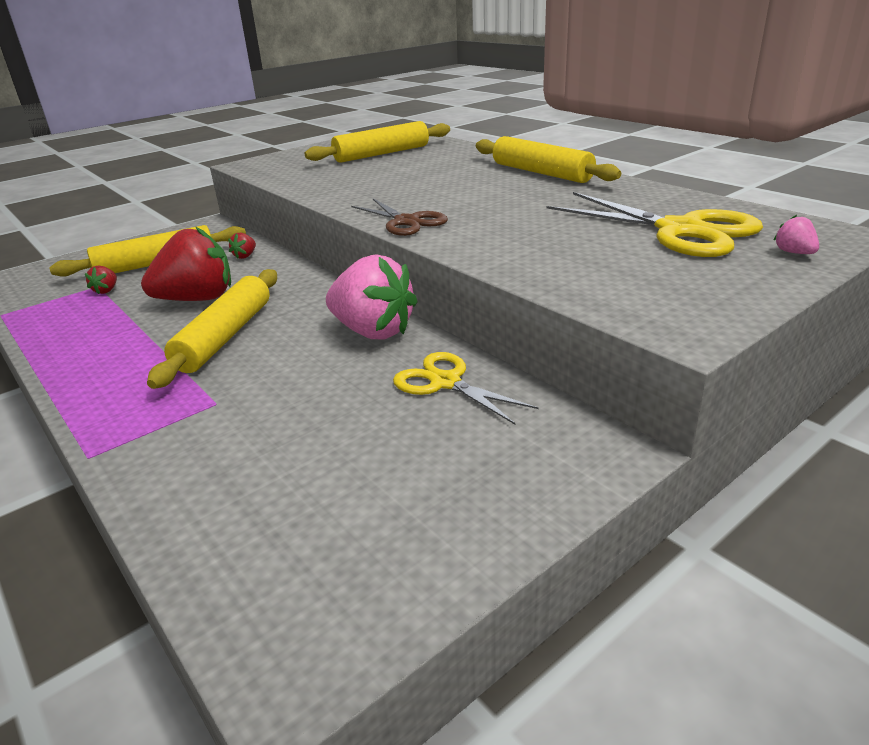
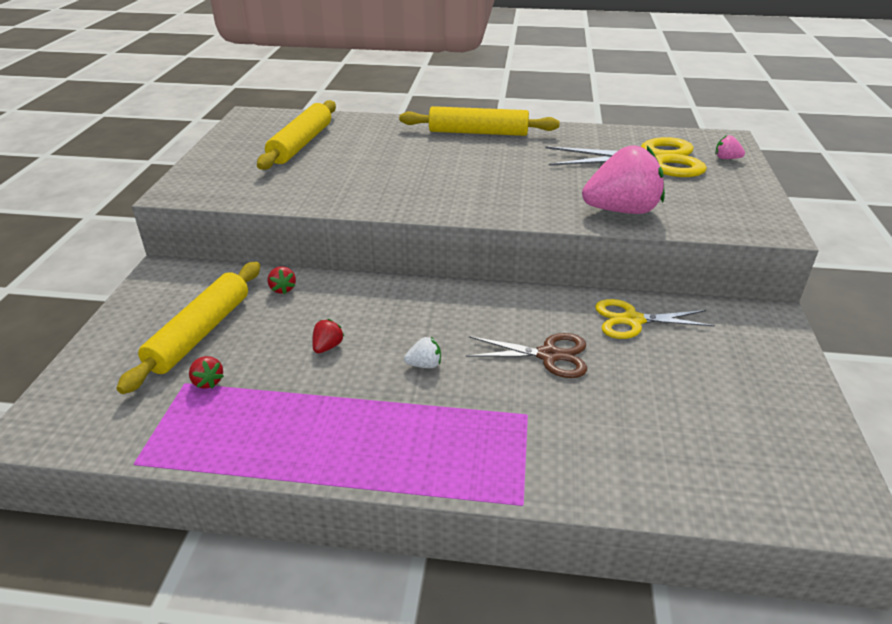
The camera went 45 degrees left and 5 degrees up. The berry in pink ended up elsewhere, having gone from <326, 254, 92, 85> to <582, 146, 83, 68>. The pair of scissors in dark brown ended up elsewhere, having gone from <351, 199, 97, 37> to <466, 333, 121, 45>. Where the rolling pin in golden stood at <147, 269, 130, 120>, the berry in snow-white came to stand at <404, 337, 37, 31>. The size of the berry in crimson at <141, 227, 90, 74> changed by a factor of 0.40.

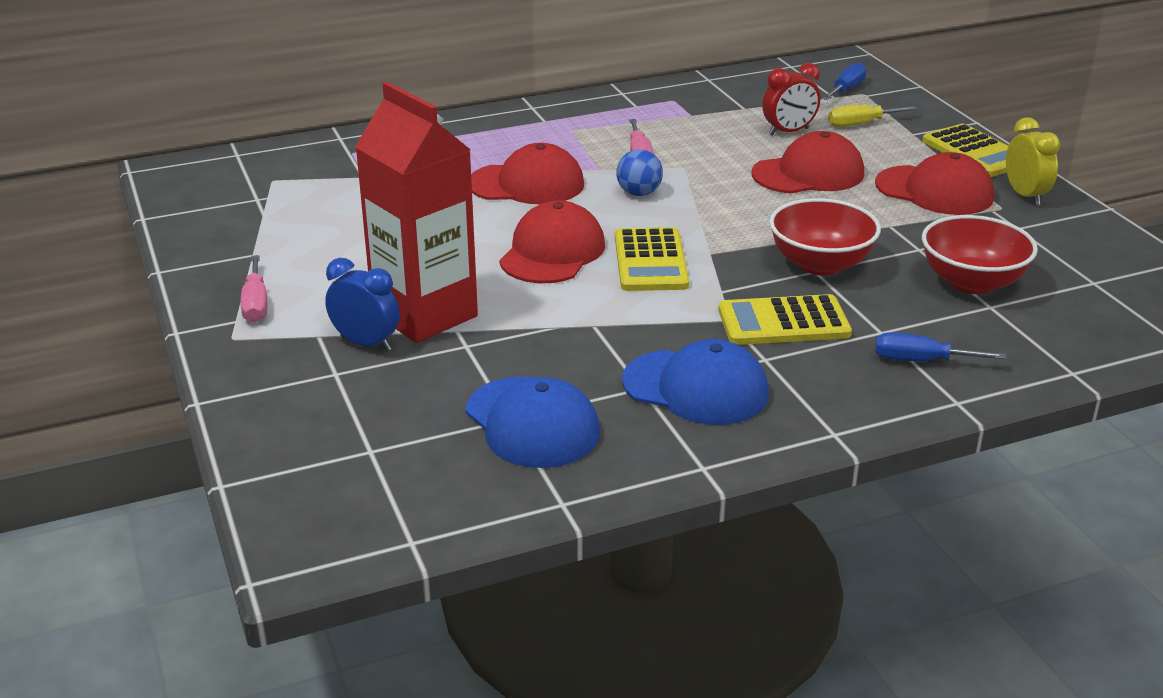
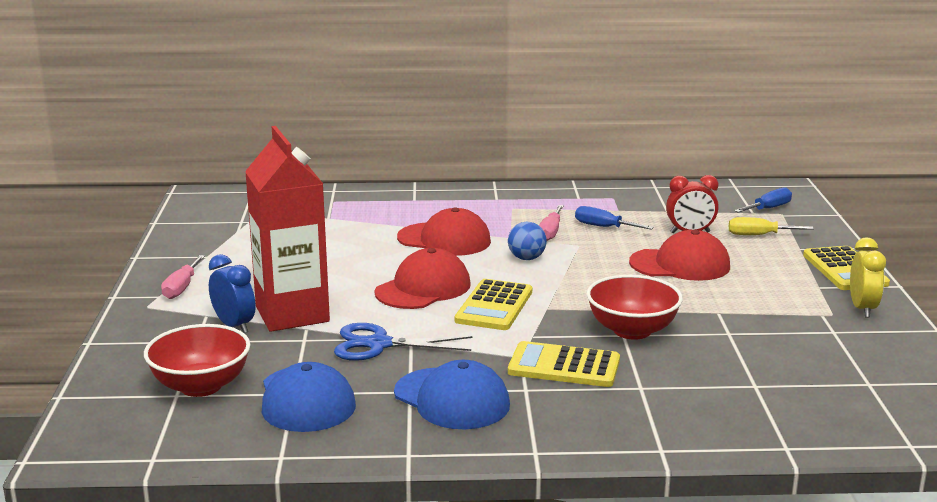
The camera went 20 degrees right and 10 degrees down. The second view lost the peaked cap in crimson at <875, 152, 119, 63>. The second view gained the pair of scissors in cobalt at <334, 323, 138, 38>. The flat screwdriver in cobalt ended up elsewhere, having gone from <875, 333, 132, 28> to <575, 206, 79, 24>. The deep dish in crimson ended up elsewhere, having gone from <922, 215, 116, 79> to <144, 324, 106, 73>.

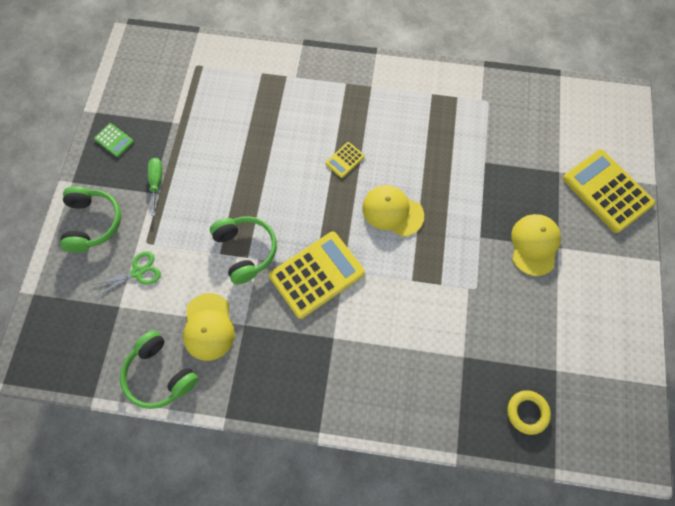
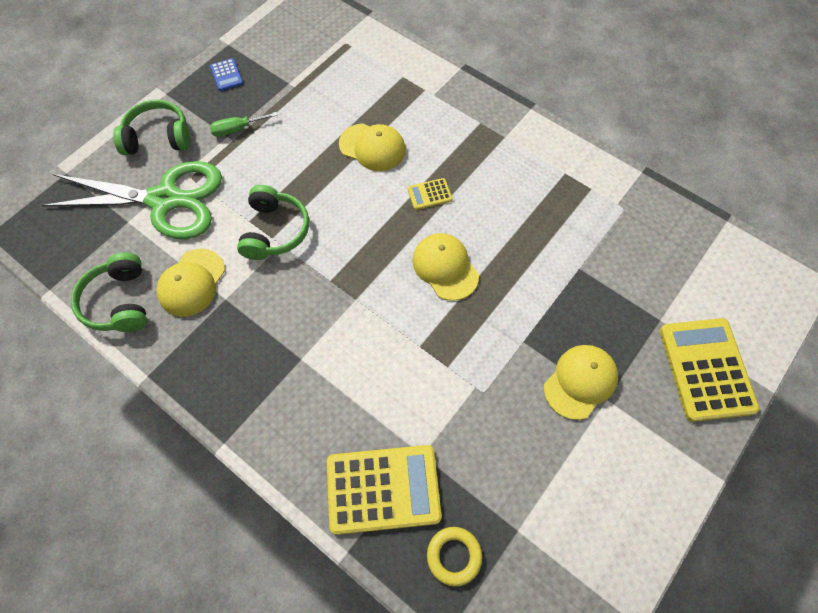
The camera went 30 degrees right and 5 degrees down. The second view gained the peaked cap in golden at <339, 123, 67, 48>. The pocket calculator in golden ended up elsewhere, having gone from <269, 232, 96, 87> to <327, 445, 115, 90>. What was the pocket calculator in green at <94, 123, 40, 34> turned into the pocket calculator in cobalt at <210, 58, 33, 33>. The over-ear headphones in green at <60, 186, 61, 67> ended up facing another way, 120 degrees counterclockwise from before. The flat screwdriver in green at <148, 158, 14, 58> ended up facing another way, 135 degrees counterclockwise from before. The size of the pair of scissors in green at <91, 251, 70, 47> changed by a factor of 2.35.

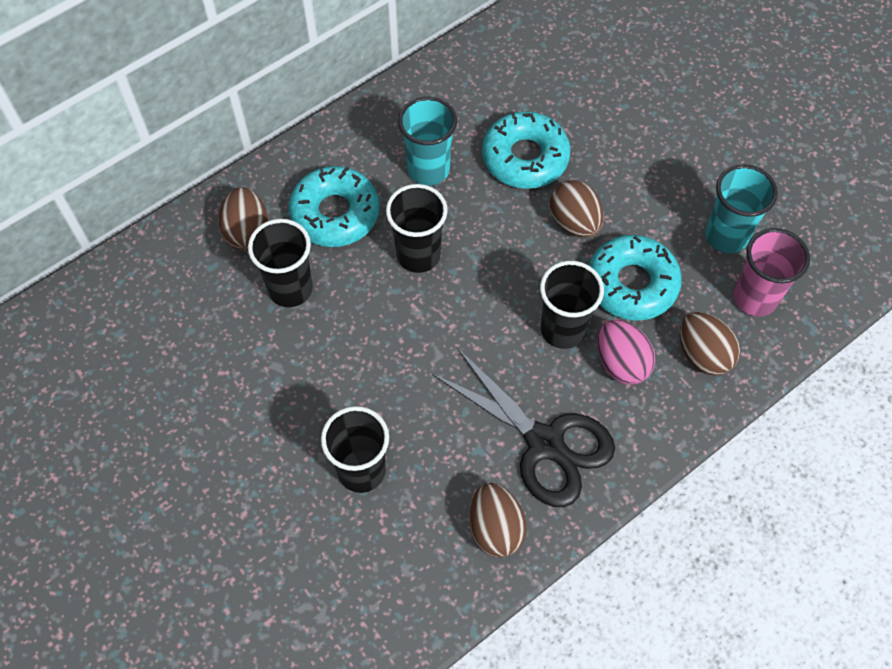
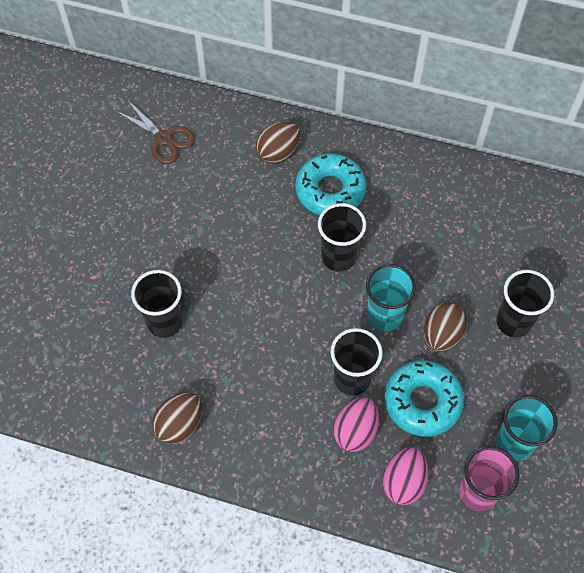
The camera went 55 degrees right and 0 degrees up. The second view lost the pair of scissors in ebony at <431, 346, 184, 161>. The second view lost the donut in turquoise at <482, 111, 89, 78>. The second view gained the pair of scissors in dark brown at <116, 99, 79, 65>. The cup in ebony ended up elsewhere, having gone from <248, 219, 65, 88> to <496, 270, 58, 68>. The cup in turquoise ended up elsewhere, having gone from <398, 96, 59, 90> to <366, 264, 50, 68>. What was the egg shape in dark brown at <680, 312, 60, 64> turned into the egg shape in pink at <382, 447, 46, 58>.

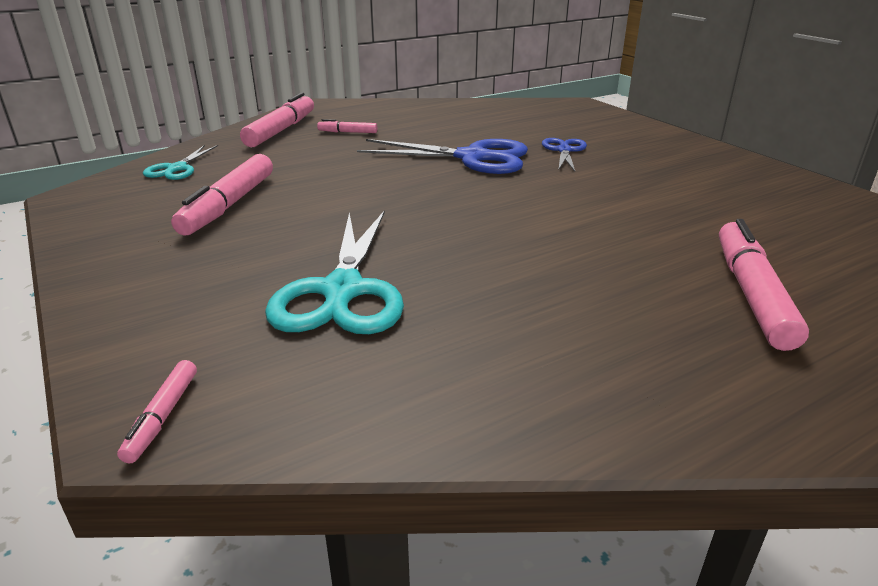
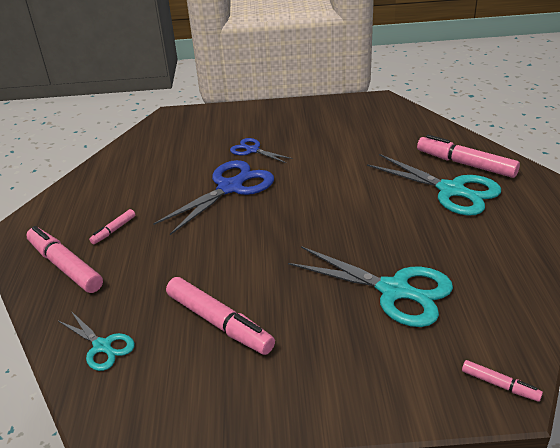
The camera went 60 degrees left and 5 degrees up. The second view gained the pair of scissors in turquoise at <367, 154, 134, 62>.

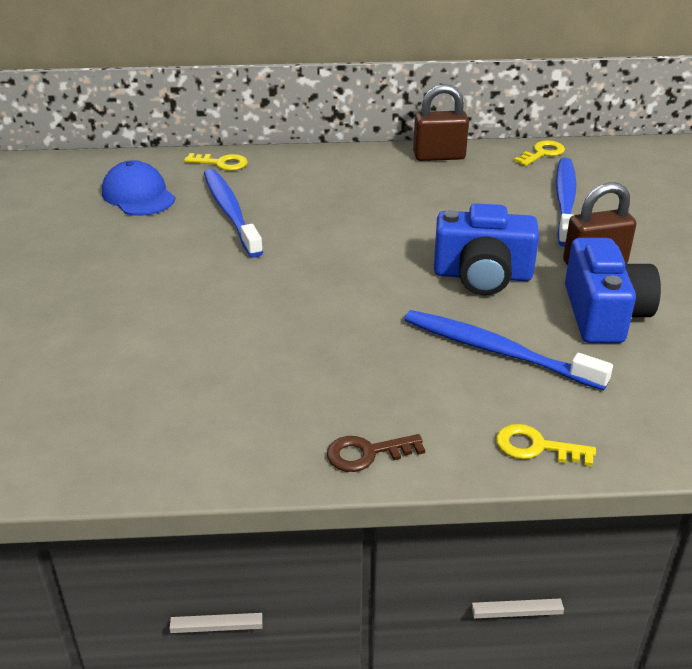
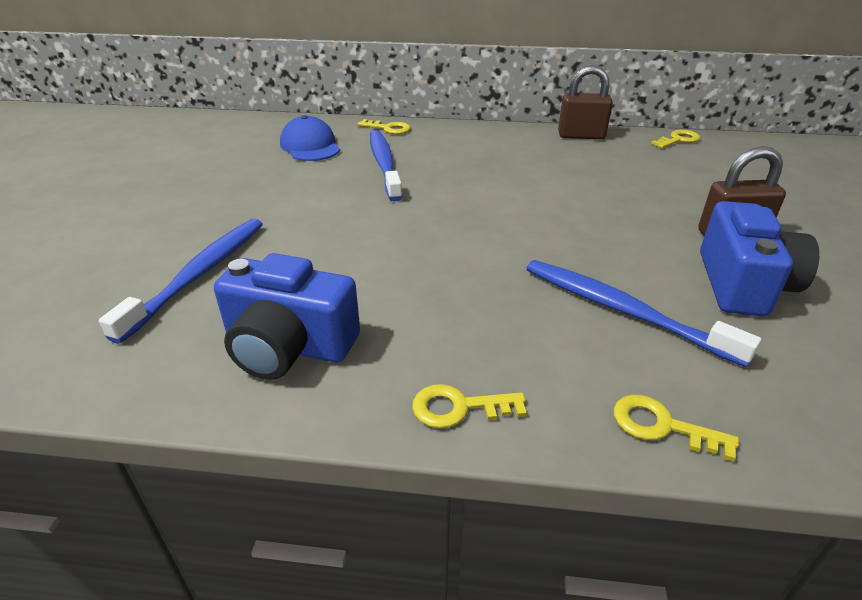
The camera went 10 degrees right and 0 degrees up. The compact camera in cobalt ended up elsewhere, having gone from <434, 203, 105, 92> to <214, 253, 146, 127>. The toothbrush in cobalt ended up elsewhere, having gone from <556, 158, 20, 89> to <99, 218, 164, 126>. What was the key in dark brown at <327, 434, 98, 38> turned into the key in golden at <412, 384, 115, 44>.

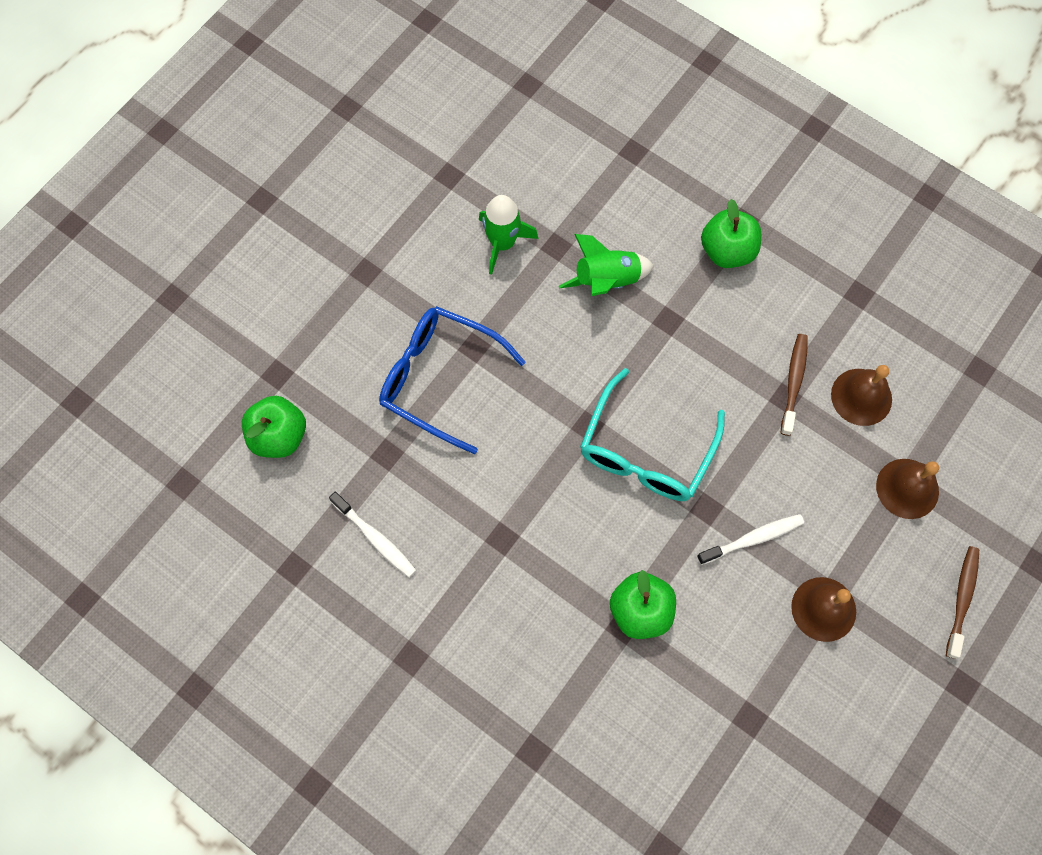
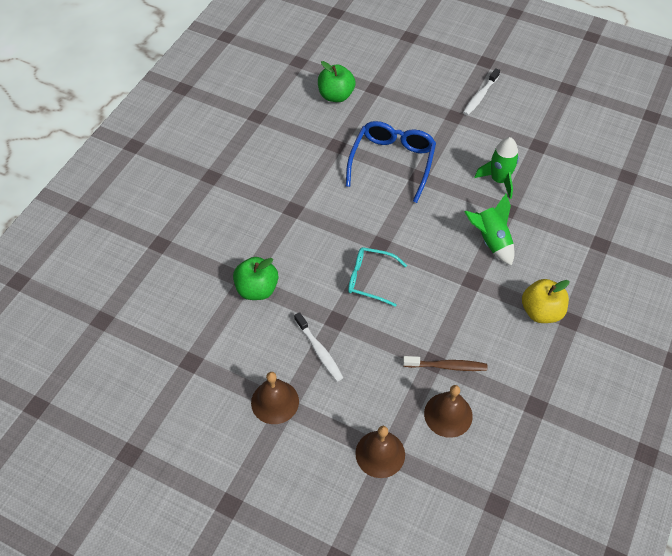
The camera went 80 degrees right and 15 degrees down. The second view lost the toothbrush in dark brown at <946, 546, 33, 113>. The toothbrush in snow-white ended up elsewhere, having gone from <329, 492, 87, 85> to <463, 68, 37, 47>. What was the apple in green at <701, 199, 60, 69> turned into the apple in golden at <522, 279, 48, 44>. The size of the glasses in turquoise at <580, 368, 145, 133> changed by a factor of 0.64.

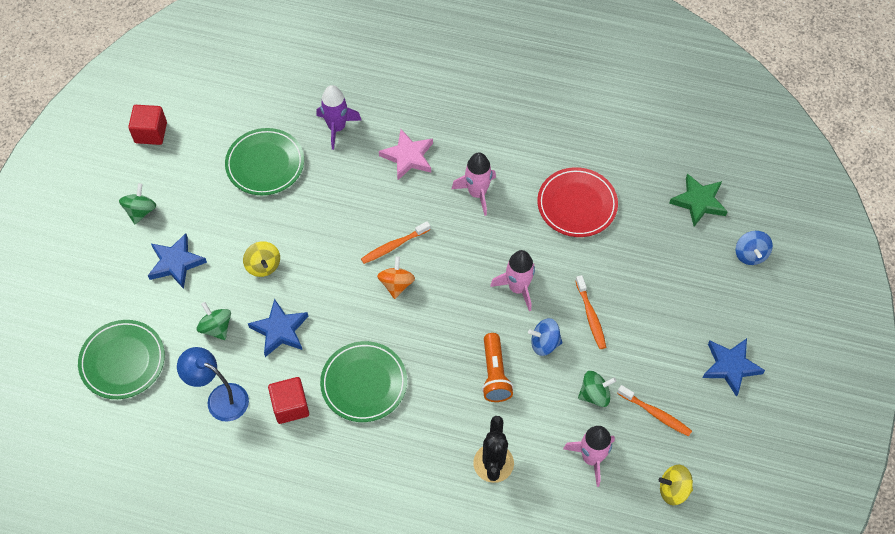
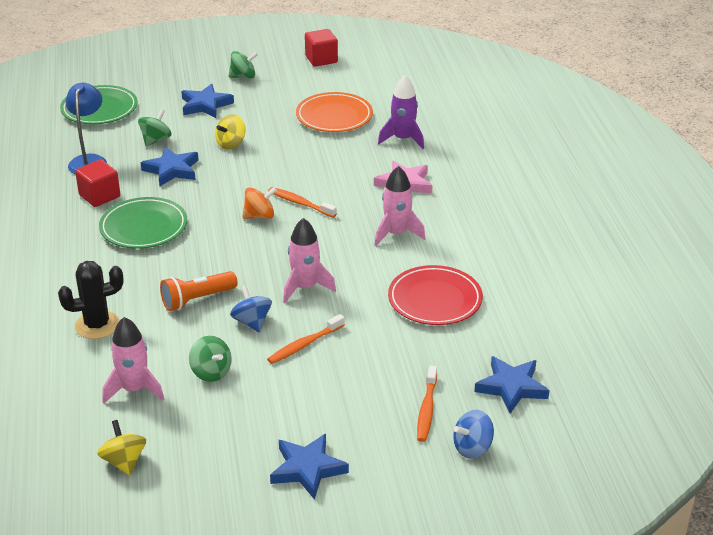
The camera went 65 degrees right and 25 degrees down. The toothbrush in orange ended up elsewhere, having gone from <617, 385, 75, 52> to <417, 365, 20, 77>. What was the plate in green at <225, 128, 79, 67> turned into the plate in orange at <296, 92, 77, 40>. What was the five-pointed star in green at <669, 173, 59, 54> turned into the five-pointed star in cobalt at <475, 356, 75, 58>.

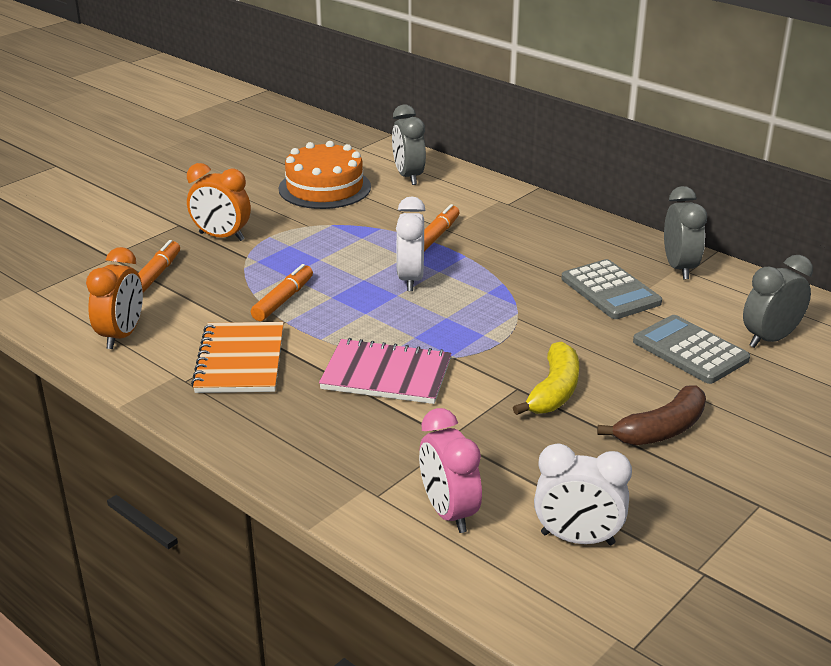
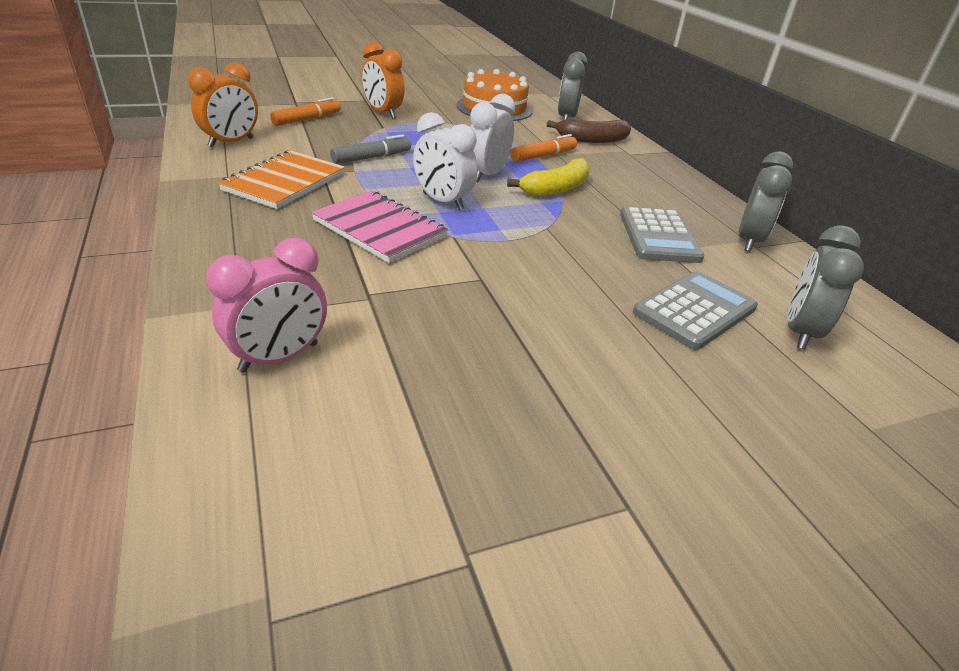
The camera went 25 degrees right and 5 degrees up. The toy banana in golden ended up elsewhere, having gone from <513, 341, 66, 74> to <507, 158, 83, 39>. The bedside clock in snow-white ended up elsewhere, having gone from <534, 443, 98, 102> to <413, 112, 65, 98>. The toy banana in dark brown ended up elsewhere, having gone from <597, 385, 109, 60> to <547, 119, 84, 24>. What was the marker in orange at <251, 264, 62, 57> turned into the marker in gray at <330, 134, 81, 30>. The bedside clock in pink at <419, 408, 63, 125> ended up facing another way, 135 degrees counterclockwise from before. The pocket calculator in gray at <633, 315, 117, 69> ended up facing another way, 60 degrees clockwise from before. The bedside clock in gray at <743, 255, 70, 93> ended up facing another way, 60 degrees counterclockwise from before.

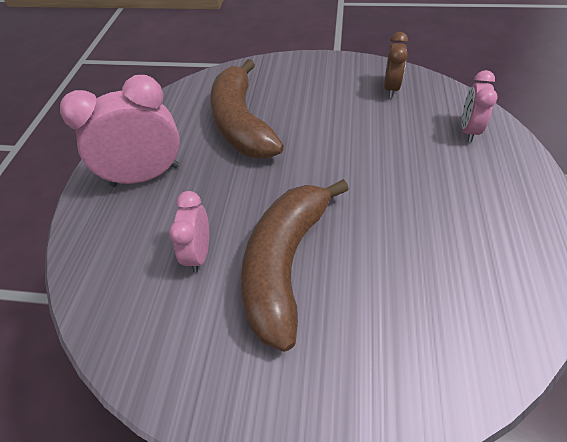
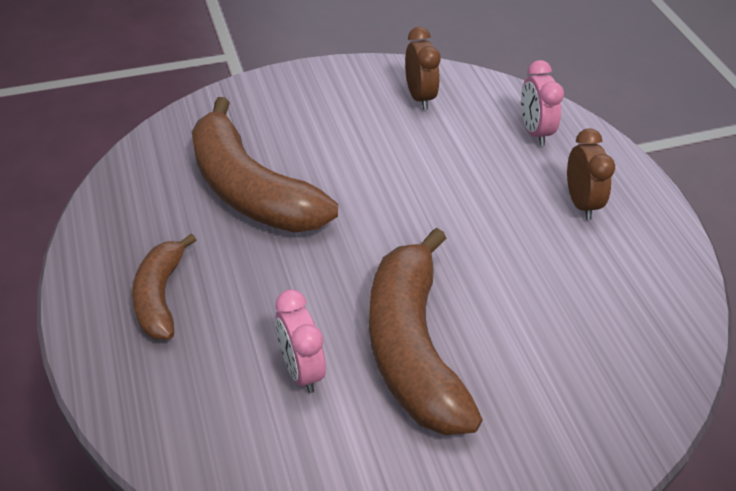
The camera went 30 degrees left and 5 degrees down. The second view gained the bedside clock in dark brown at <567, 128, 48, 92>. Where the bedside clock in pink stood at <60, 75, 120, 112>, the toy banana in dark brown came to stand at <132, 233, 64, 106>.

